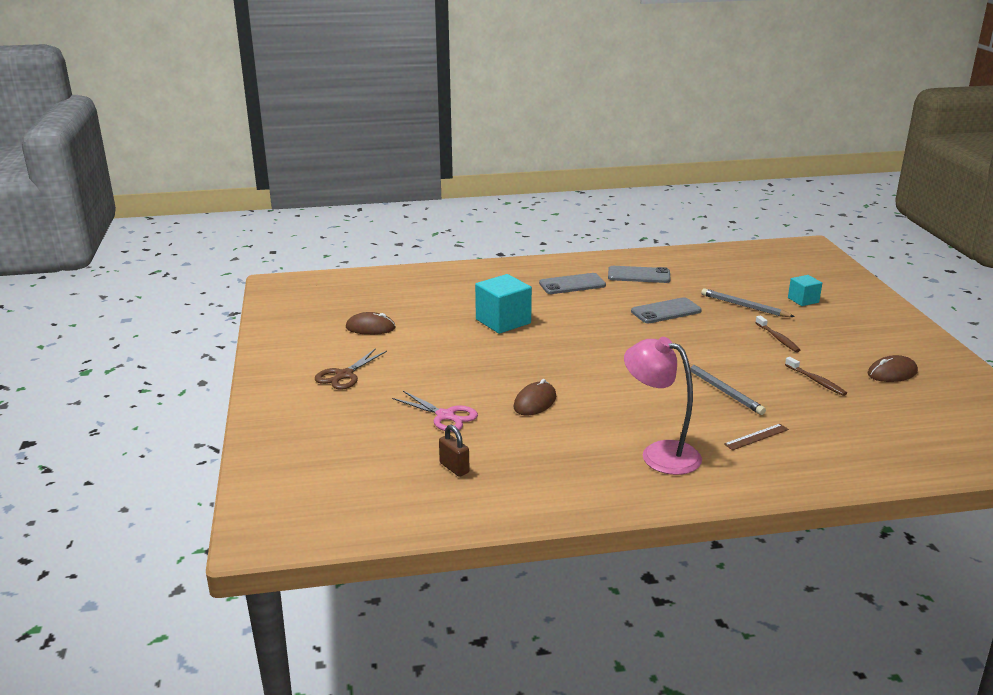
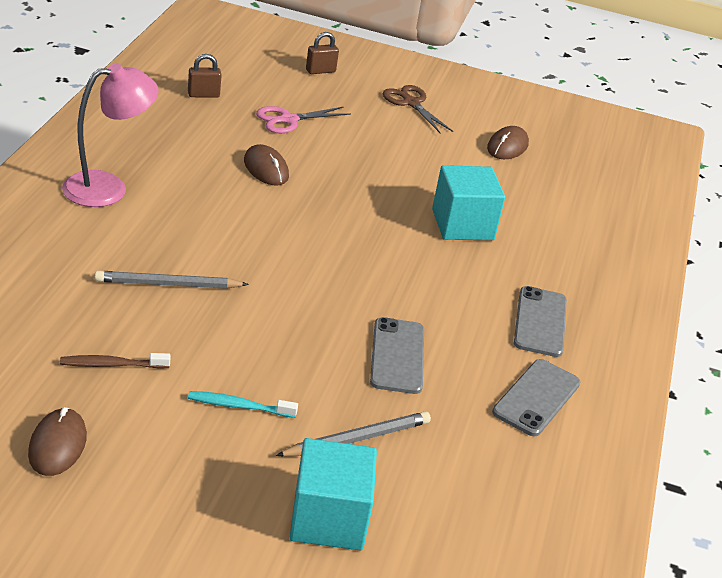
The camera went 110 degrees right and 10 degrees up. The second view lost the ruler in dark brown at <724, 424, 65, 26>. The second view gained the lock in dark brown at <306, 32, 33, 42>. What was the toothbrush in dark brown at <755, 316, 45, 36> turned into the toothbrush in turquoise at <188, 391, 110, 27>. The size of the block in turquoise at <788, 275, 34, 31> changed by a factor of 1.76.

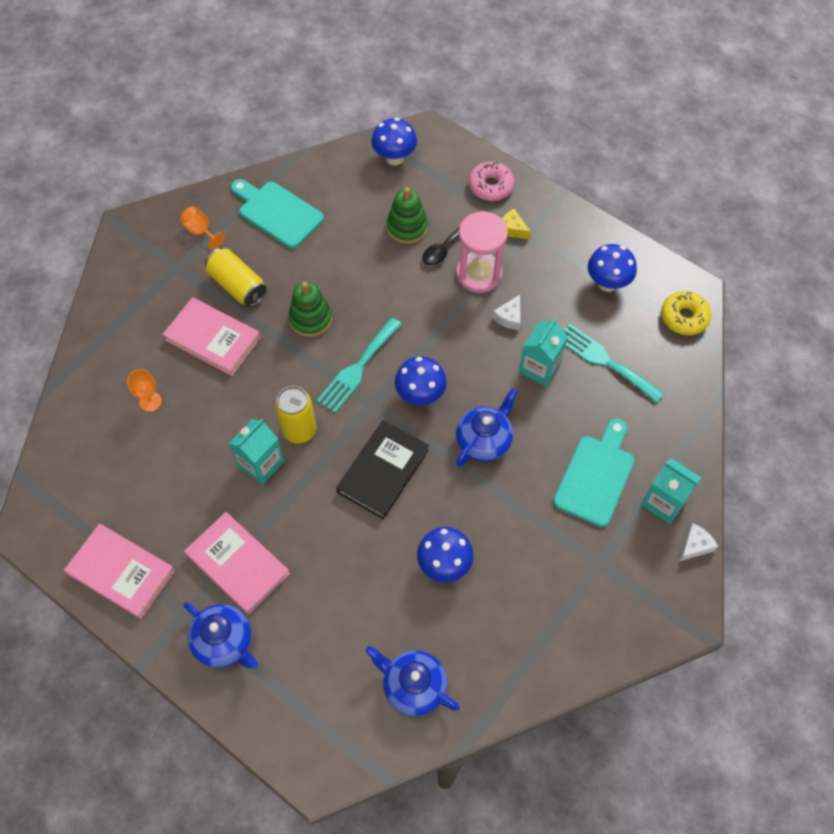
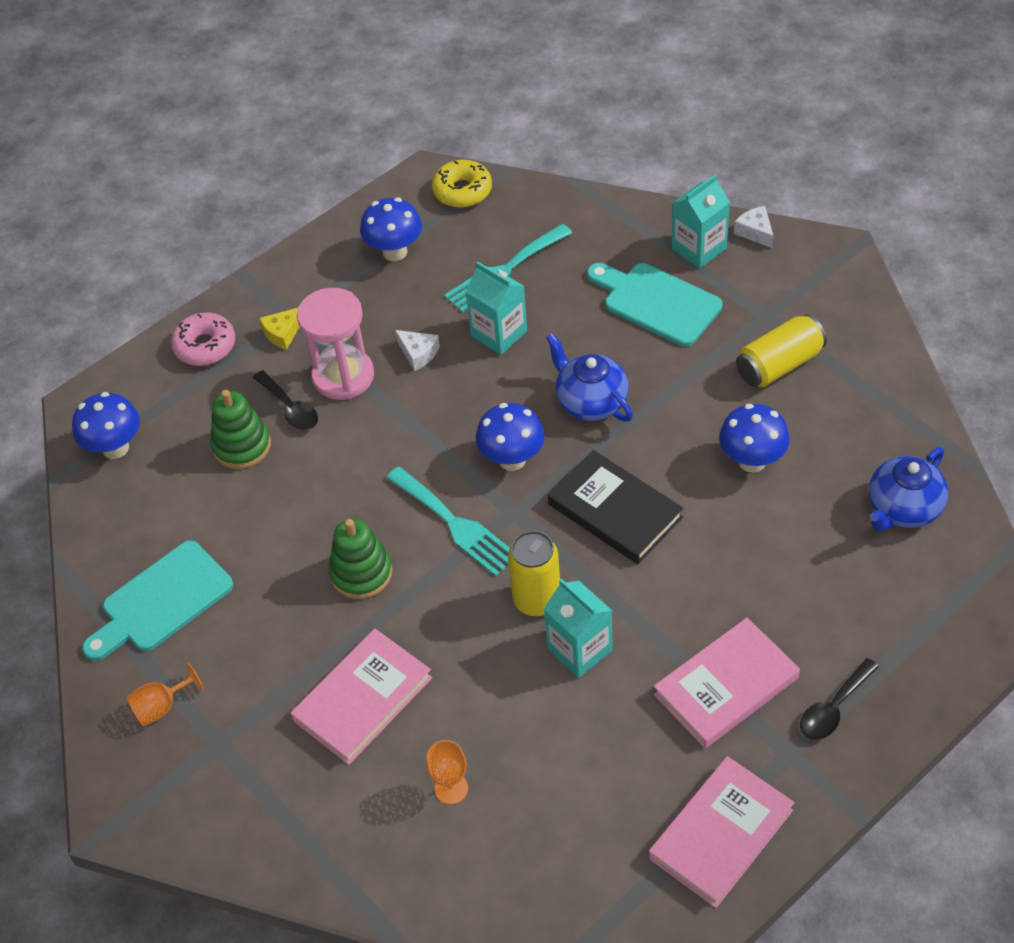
The camera went 75 degrees left and 10 degrees down. The can in golden ended up elsewhere, having gone from <205, 248, 62, 59> to <736, 314, 91, 73>. Where the china teapot in cobalt stood at <183, 602, 75, 66>, the spoon in ebony came to stand at <800, 658, 79, 82>.

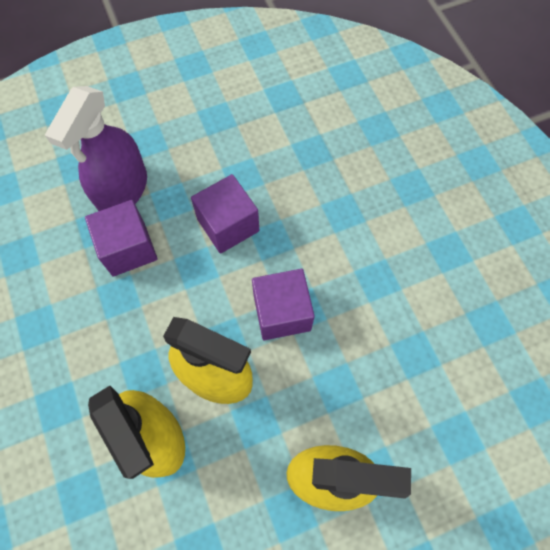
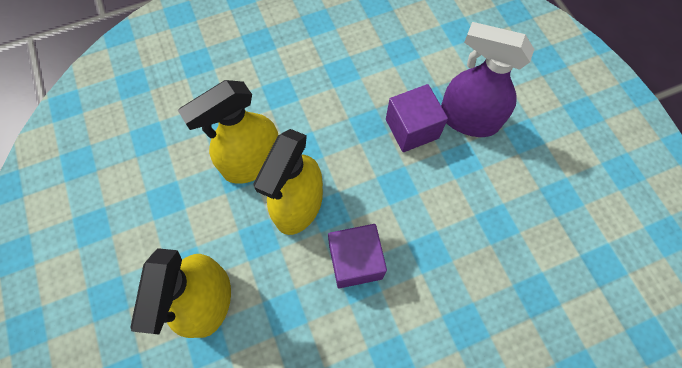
The camera went 90 degrees right and 0 degrees up. The second view lost the block in royal purple at <191, 174, 68, 80>.

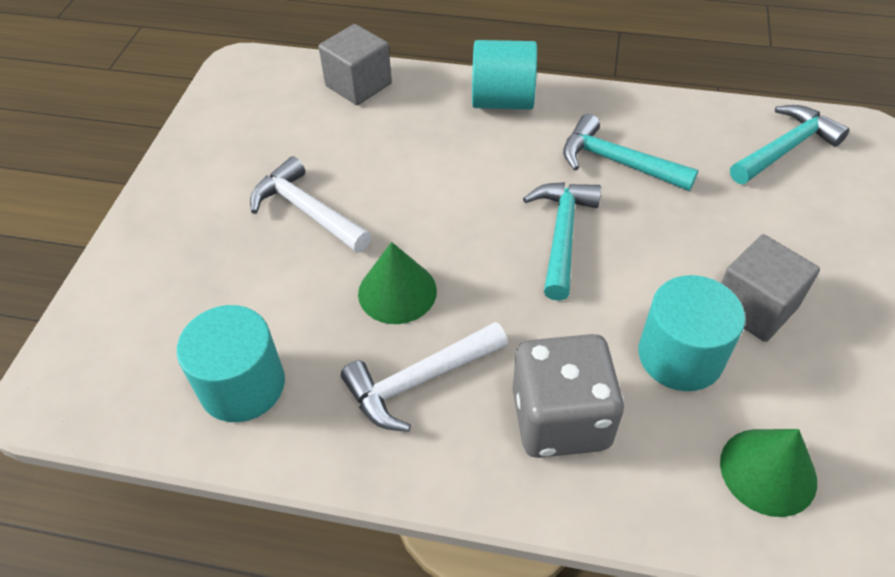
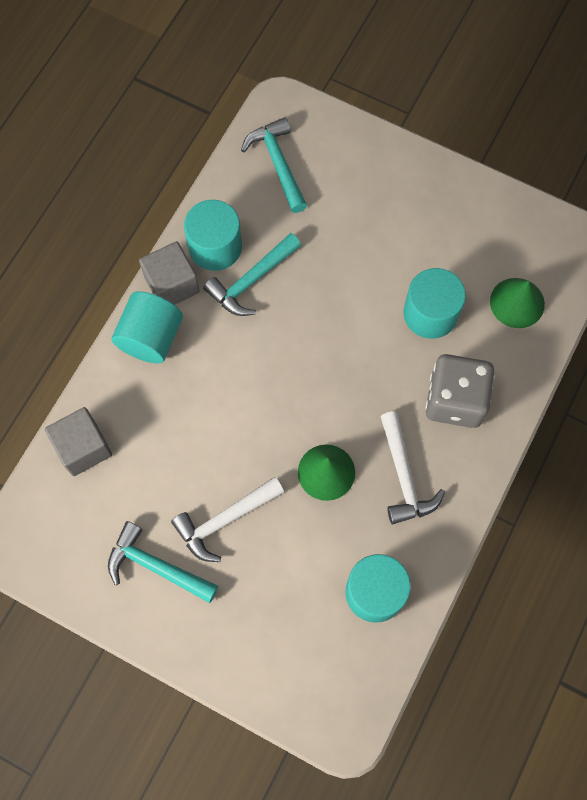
The camera went 75 degrees left and 20 degrees up. The second view gained the cylinder in turquoise at <184, 200, 58, 71>. The hammer in turquoise ended up elsewhere, having gone from <523, 182, 78, 119> to <108, 521, 110, 82>. The block in gray ended up elsewhere, having gone from <721, 234, 99, 108> to <139, 241, 61, 64>.

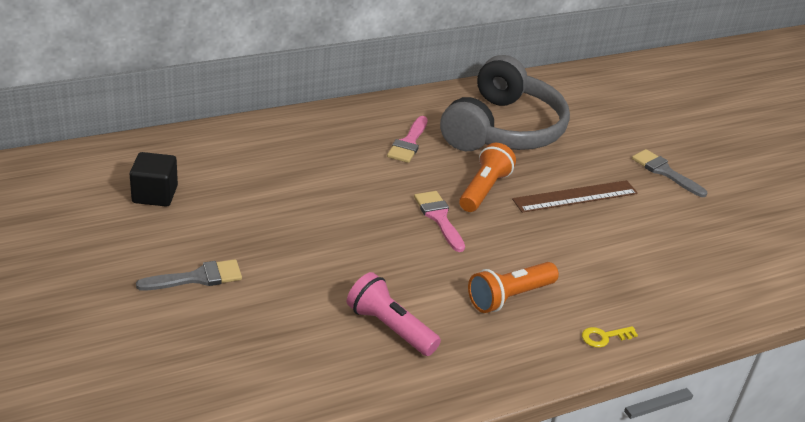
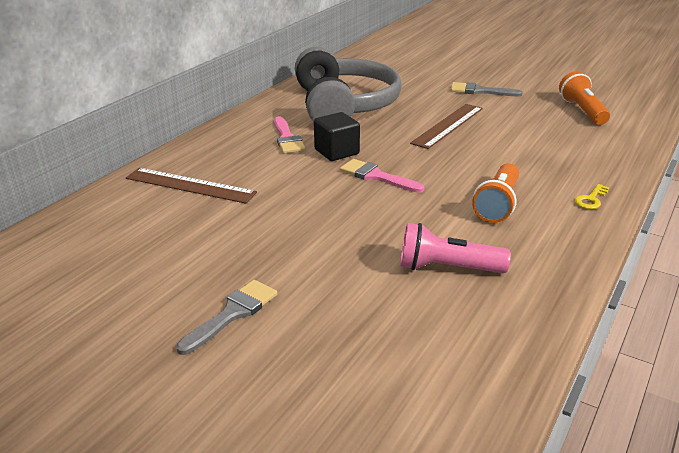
The camera went 30 degrees left and 5 degrees down. The second view gained the ruler in dark brown at <126, 168, 131, 36>. The block in ebony ended up elsewhere, having gone from <130, 152, 48, 55> to <314, 112, 46, 49>. The pocket torch in orange ended up elsewhere, having gone from <459, 143, 57, 69> to <559, 71, 51, 54>.

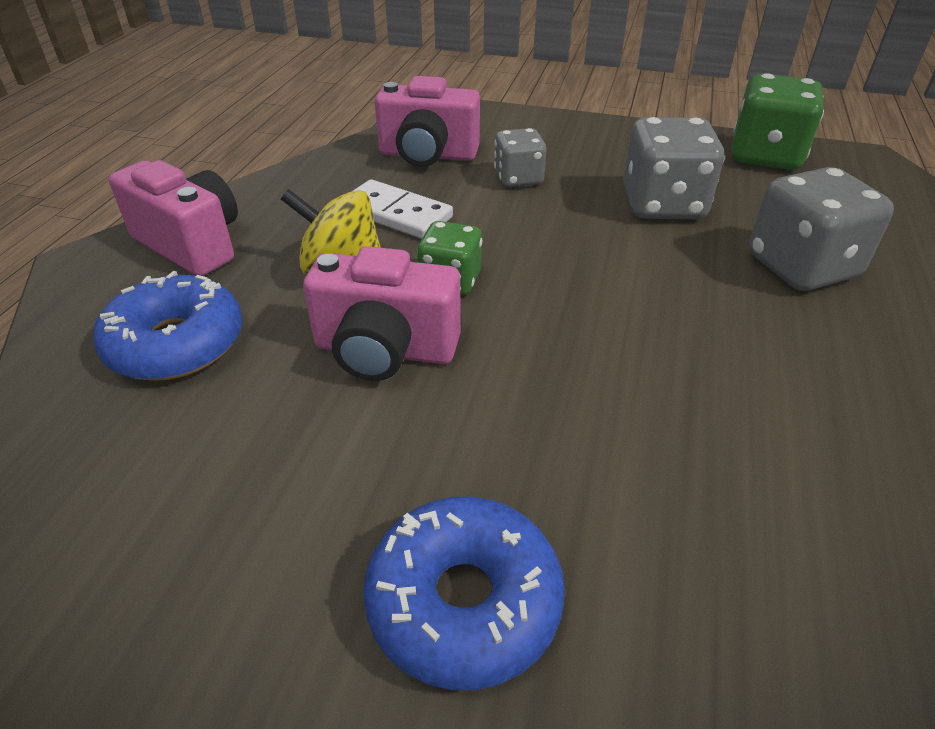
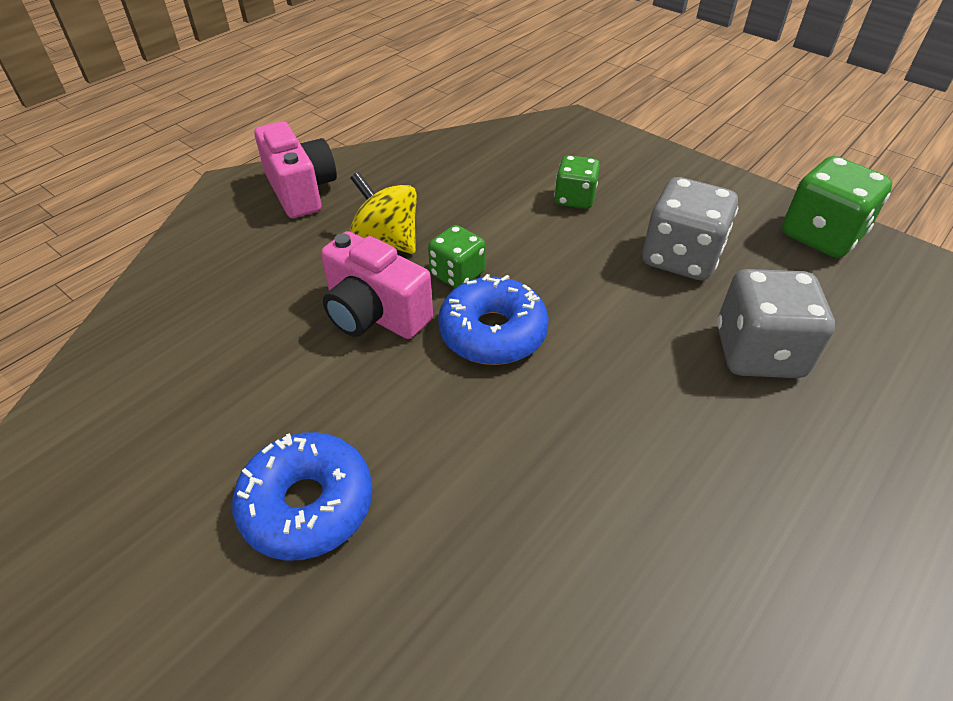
The camera went 25 degrees right and 5 degrees up. The second view lost the domino in snow-white at <351, 179, 102, 60>. The second view lost the compact camera in pink at <375, 76, 105, 91>. The donut in cobalt ended up elsewhere, having gone from <93, 271, 149, 110> to <438, 274, 111, 91>. What was the die in gray at <494, 128, 53, 59> turned into the die in green at <554, 155, 46, 54>.

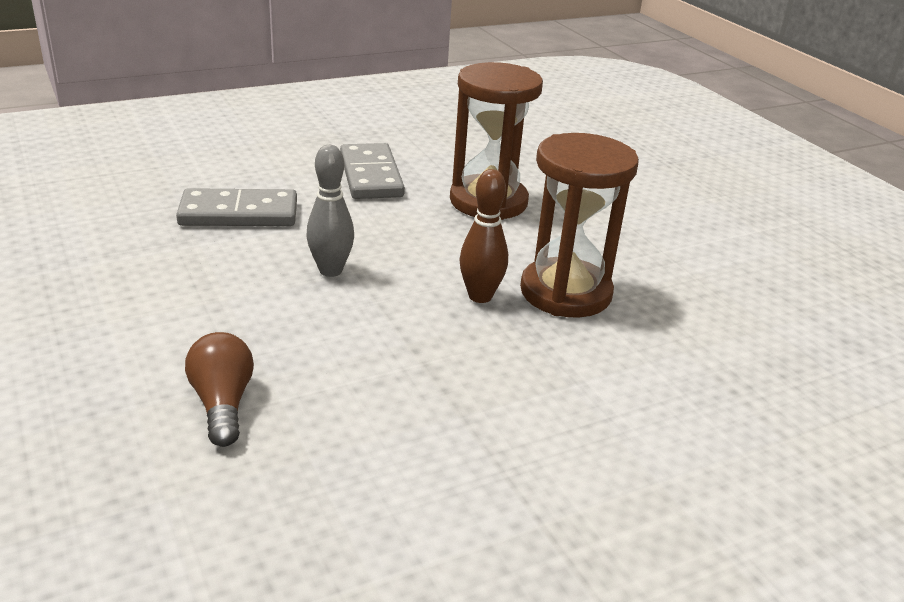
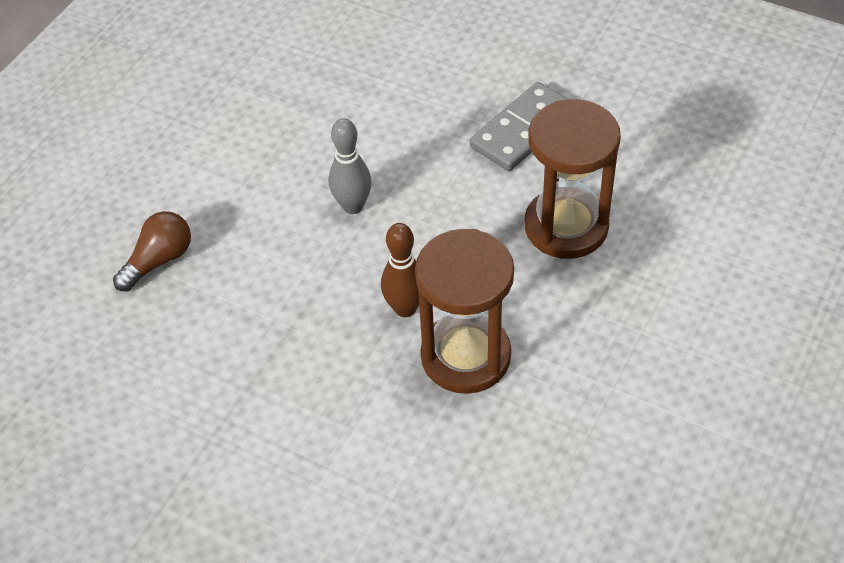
The camera went 60 degrees right and 20 degrees up. The second view lost the domino in gray at <176, 188, 121, 38>.

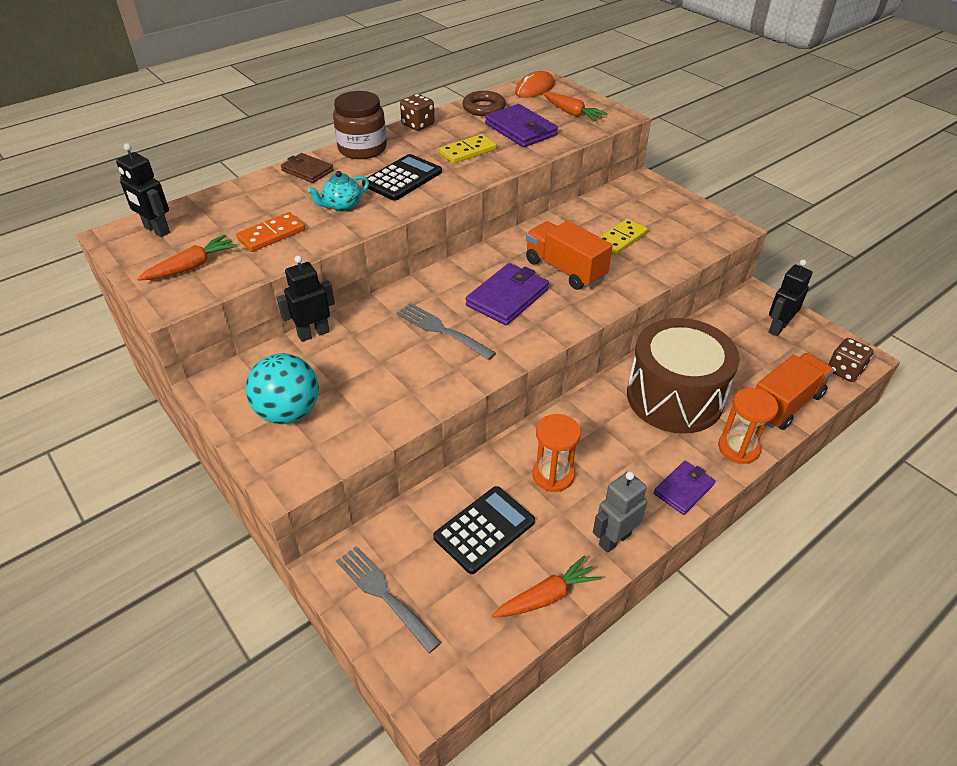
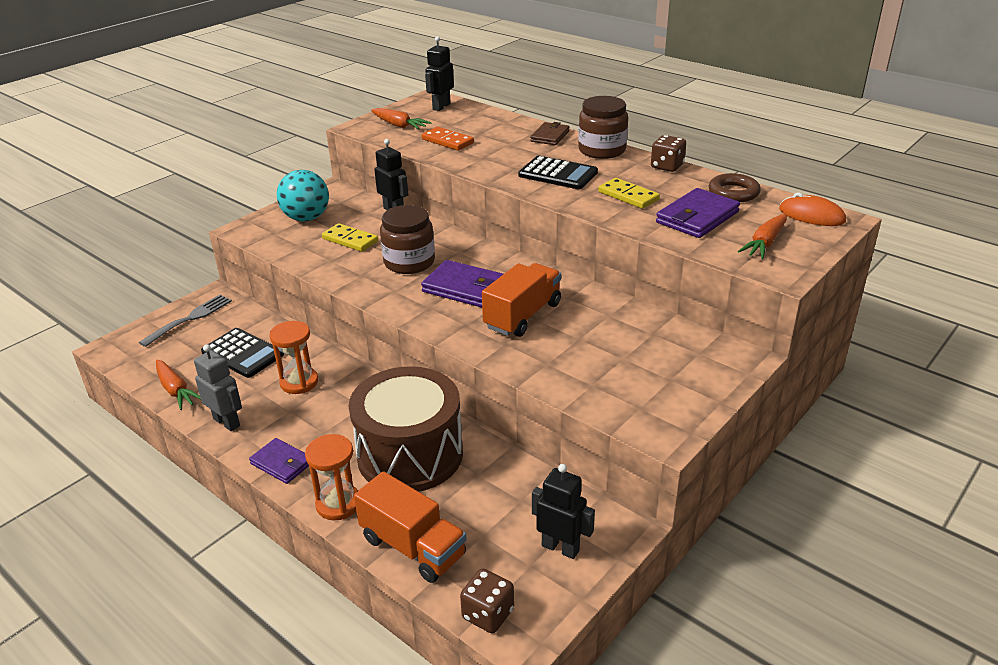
The camera went 80 degrees right and 10 degrees down. The second view lost the china teapot in turquoise at <307, 171, 62, 40>. The domino in golden ended up elsewhere, having gone from <600, 219, 48, 36> to <322, 223, 56, 29>. Where the fork in gray stood at <396, 303, 100, 57>, the jam jar in dark brown came to stand at <380, 205, 55, 69>.

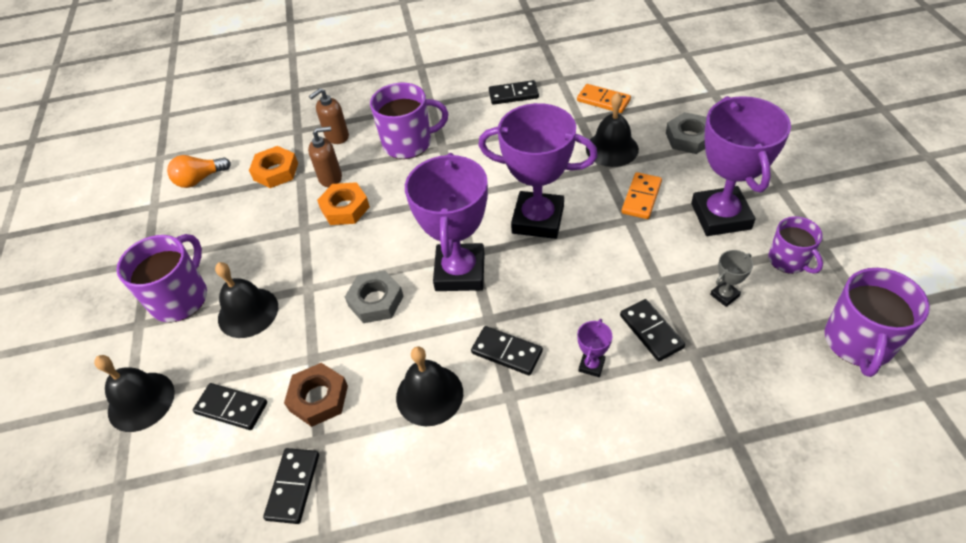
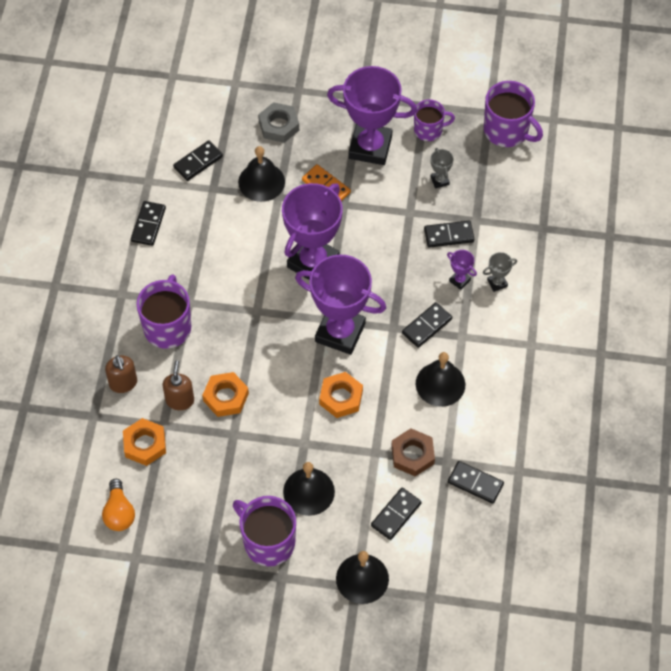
The camera went 75 degrees left and 10 degrees up. The second view gained the award cup in gray at <483, 252, 34, 40>. What was the hex nut in gray at <345, 271, 59, 52> turned into the hex nut in orange at <319, 372, 44, 46>. What was the domino in orange at <577, 84, 54, 29> turned into the domino in ebony at <173, 140, 50, 41>.

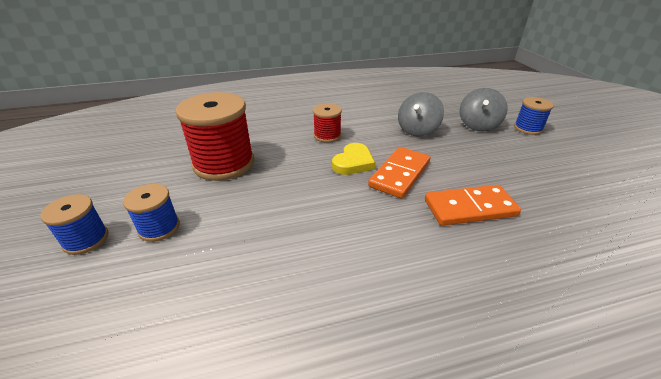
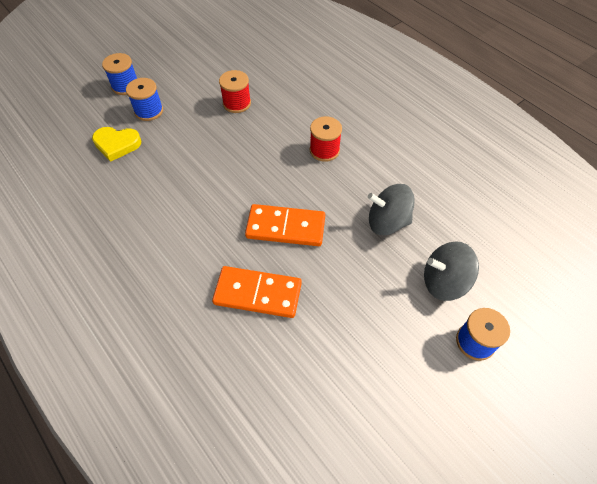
The camera went 65 degrees right and 20 degrees up. The love heart in golden ended up elsewhere, having gone from <332, 143, 43, 32> to <92, 127, 49, 35>. The domino in orange at <425, 185, 96, 41> ended up facing another way, 45 degrees counterclockwise from before. The size of the bobbin in crimson at <176, 92, 78, 89> changed by a factor of 0.52.

